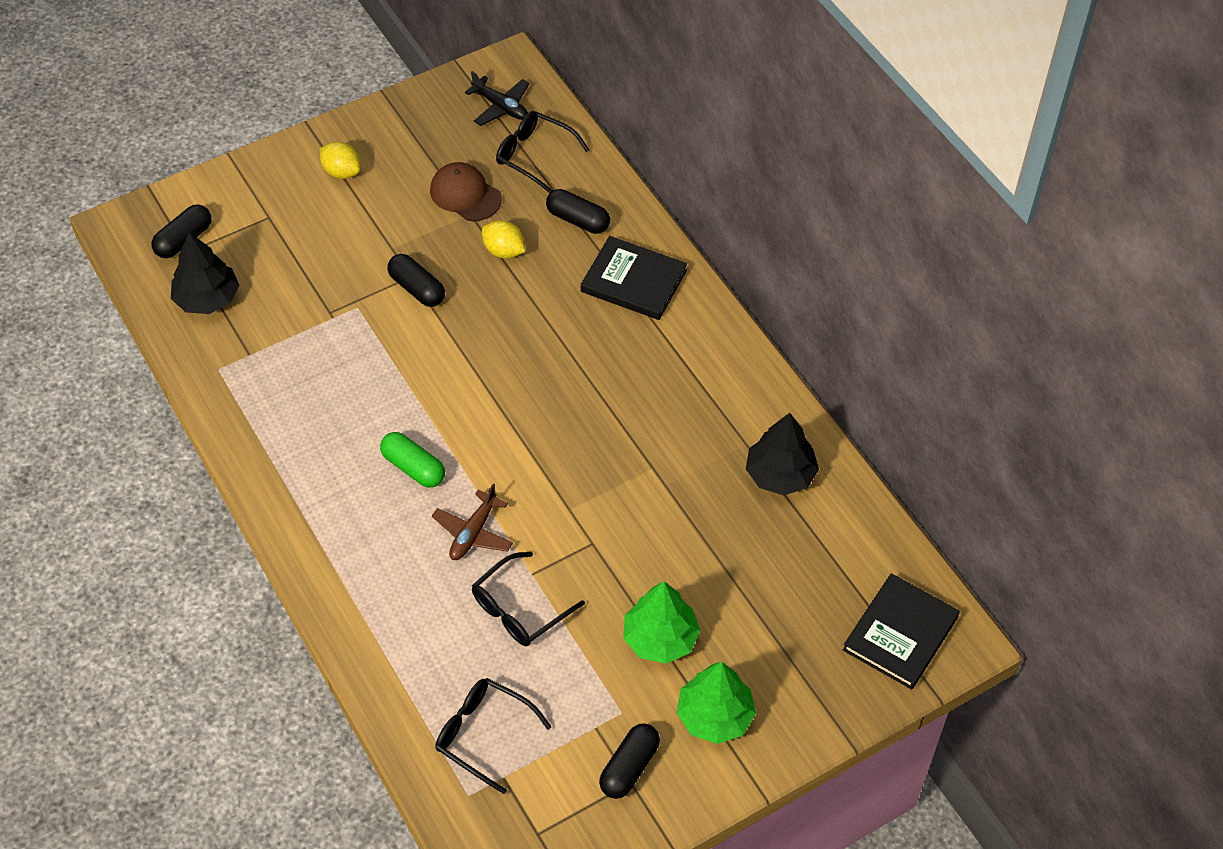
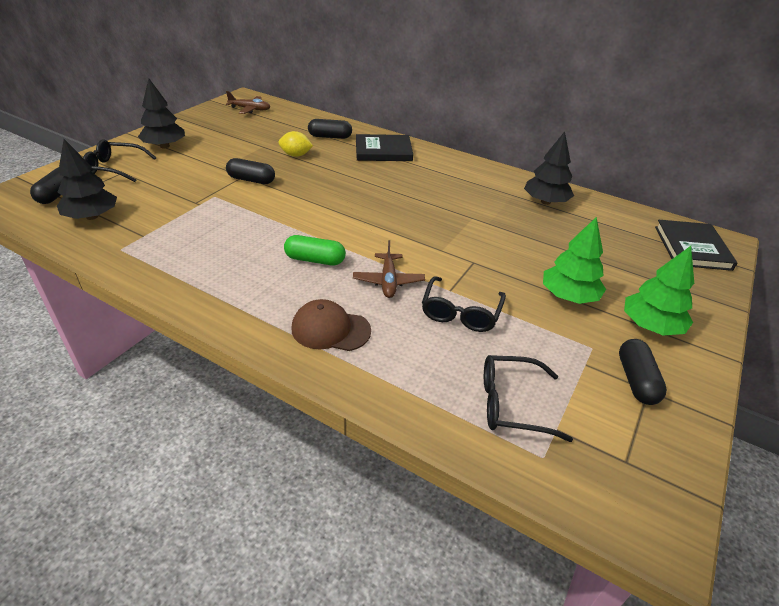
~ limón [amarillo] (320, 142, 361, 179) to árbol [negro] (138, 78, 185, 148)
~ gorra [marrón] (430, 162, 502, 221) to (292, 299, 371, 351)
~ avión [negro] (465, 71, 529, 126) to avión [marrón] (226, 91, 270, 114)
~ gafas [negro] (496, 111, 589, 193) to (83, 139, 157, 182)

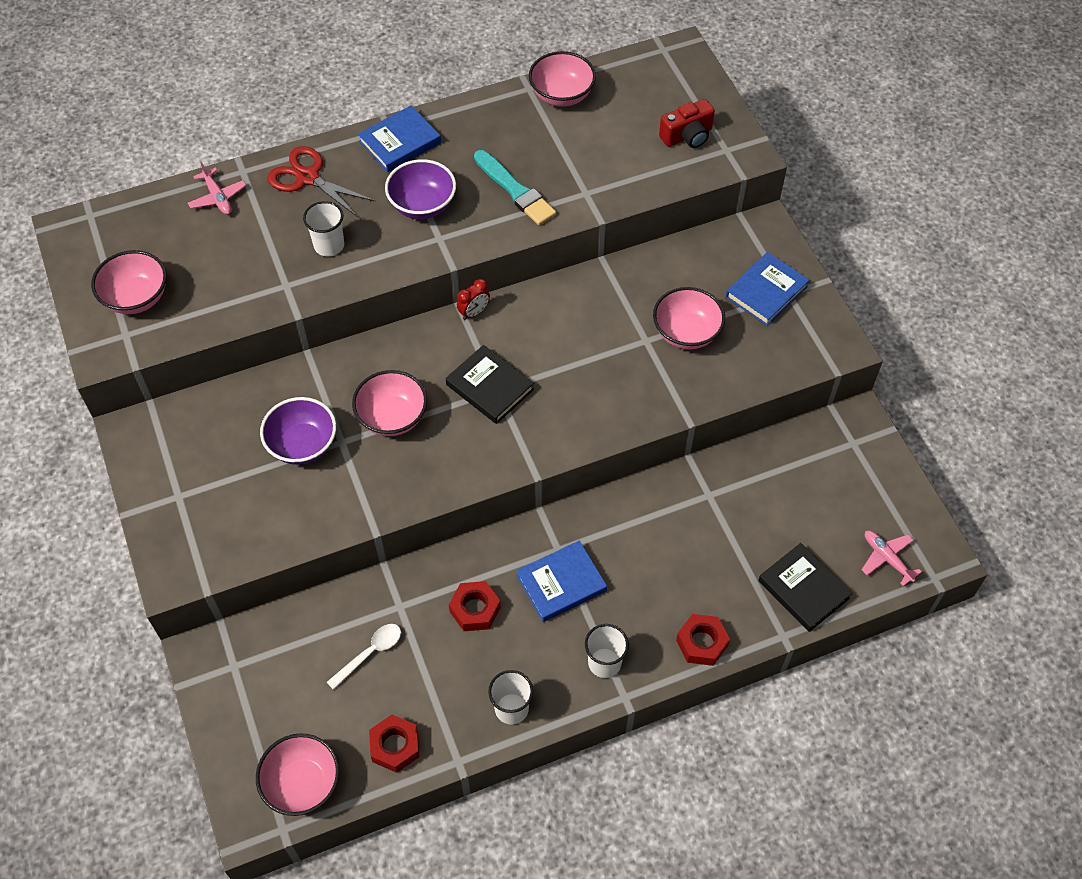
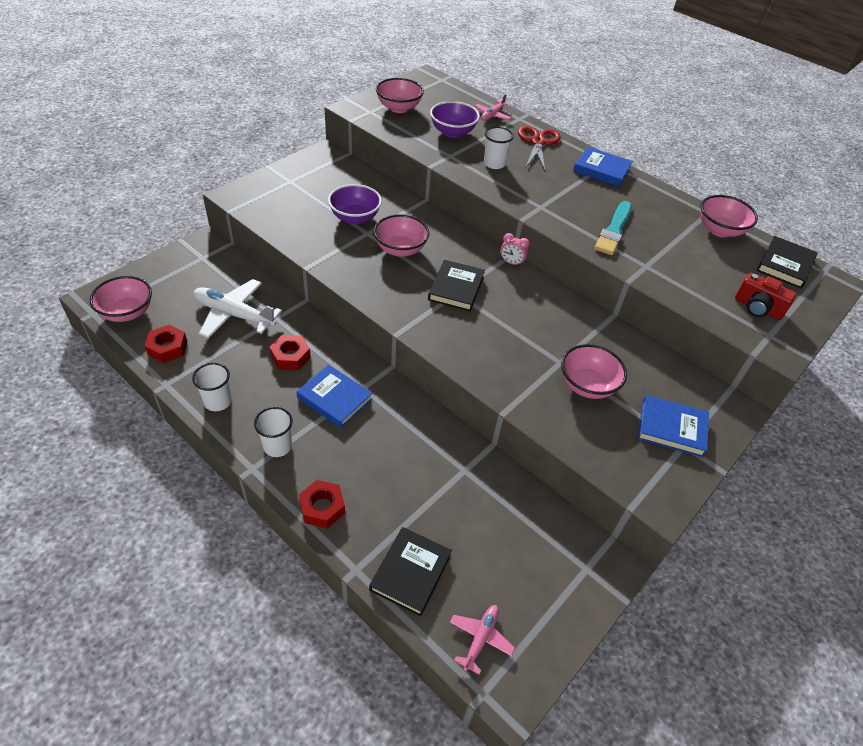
~ cuchara [blanco] (327, 624, 401, 690) to avión [blanco] (194, 279, 282, 338)
~ cuenco [morado] (385, 159, 456, 219) to (430, 101, 480, 138)
~ despertador [rojo] (457, 279, 490, 320) to despertador [rosa] (500, 233, 530, 266)
+ libro [negro] (757, 236, 817, 288)

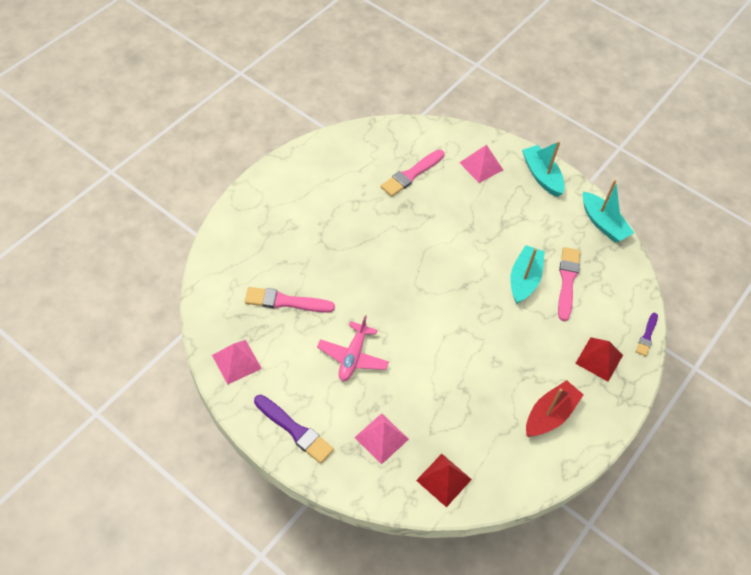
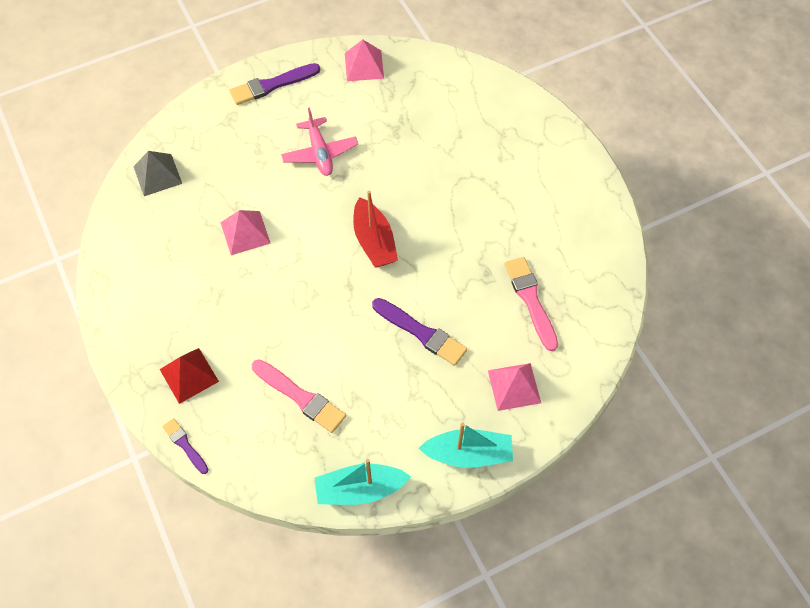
- pincel [rosa] (245, 287, 335, 313)
~ avión [rosa] (317, 315, 389, 381) = (281, 108, 358, 176) 150 degrees counterclockwise
~ pirámide [rosa] (354, 413, 409, 465) to (221, 210, 271, 255)
~ pirámide [rojo] (416, 454, 472, 507) to pirámide [gris] (133, 151, 182, 196)
- barco [turquesa] (511, 245, 545, 304)
~ barco [rojo] (526, 380, 584, 437) to (353, 190, 398, 267)
+ pincel [morado] (372, 298, 467, 366)

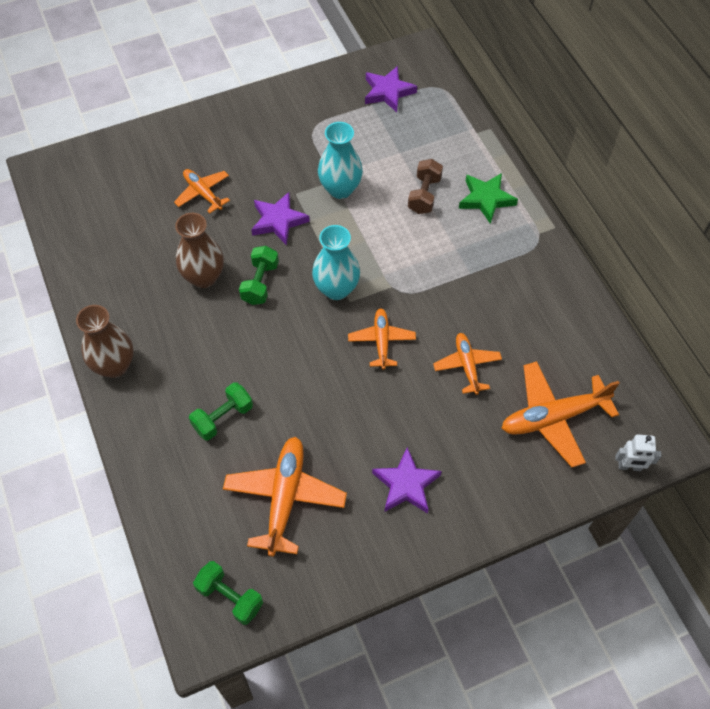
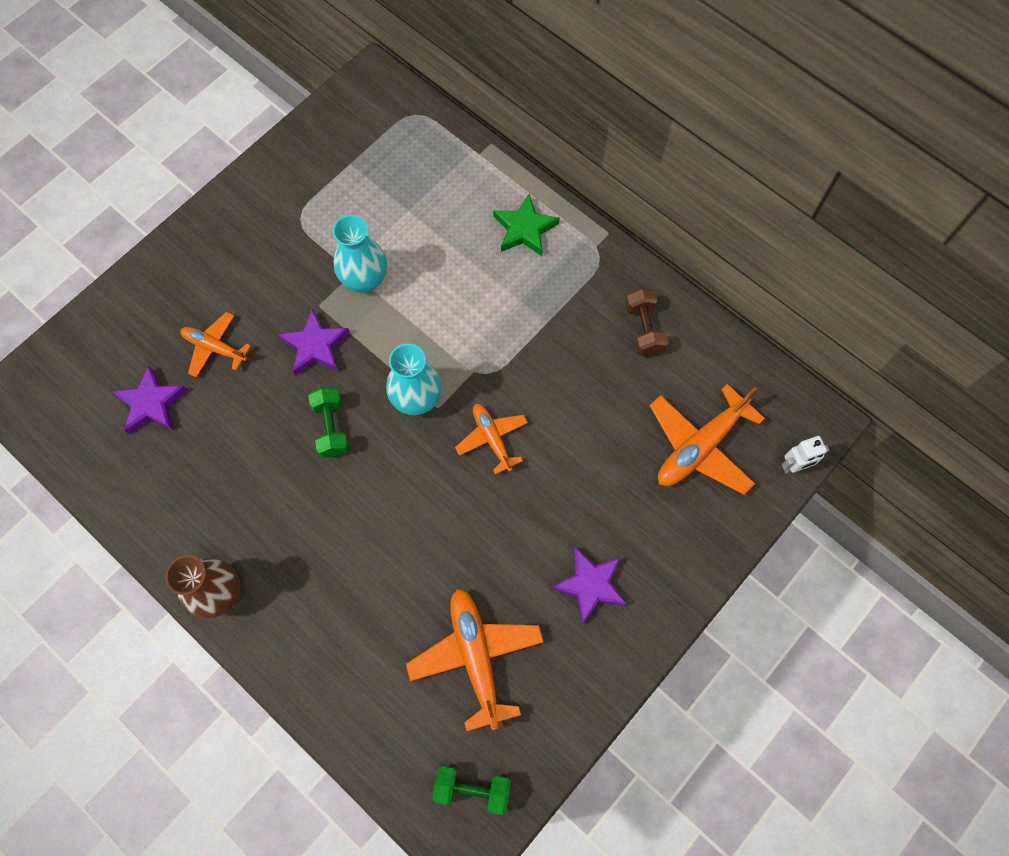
- florero [marrón] (175, 213, 224, 288)
- mancuerna [verde] (189, 382, 253, 441)
~ estrella [morado] (365, 66, 417, 112) to (113, 365, 187, 434)
~ mancuerna [marrón] (408, 159, 443, 214) to (625, 288, 668, 356)
- avión [naranja] (433, 333, 502, 395)

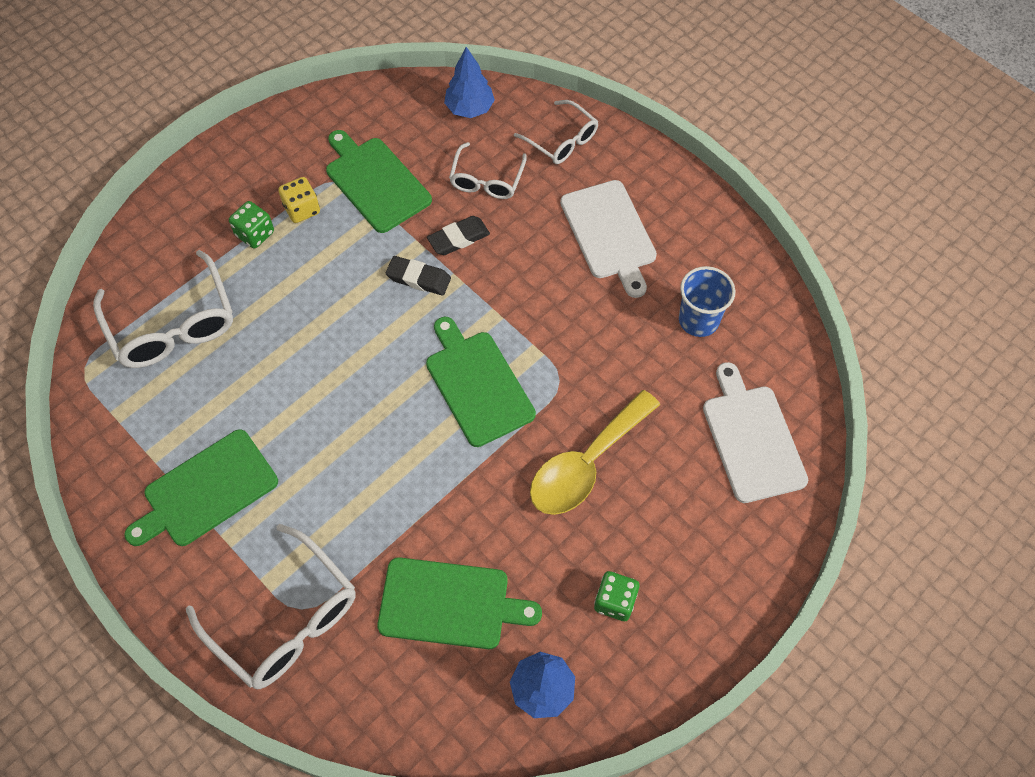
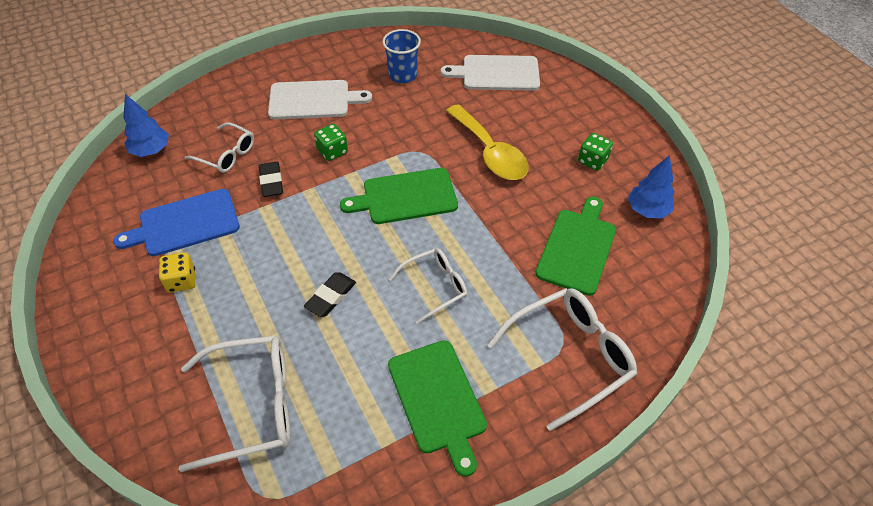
~ dado [verde] (229, 201, 274, 249) to (314, 124, 348, 161)
~ tabla de cortar [verde] (326, 130, 432, 233) to tabla de cortar [azul] (113, 189, 240, 256)
~ goma de borrar [negro] (386, 256, 451, 295) to (304, 272, 356, 317)
~ gafas [blanco] (514, 100, 599, 164) to (389, 248, 467, 324)

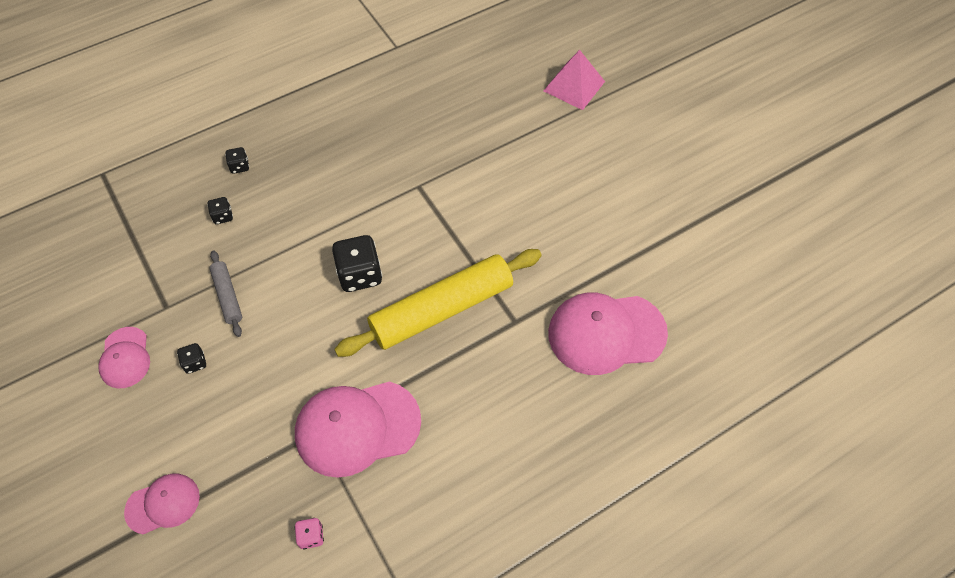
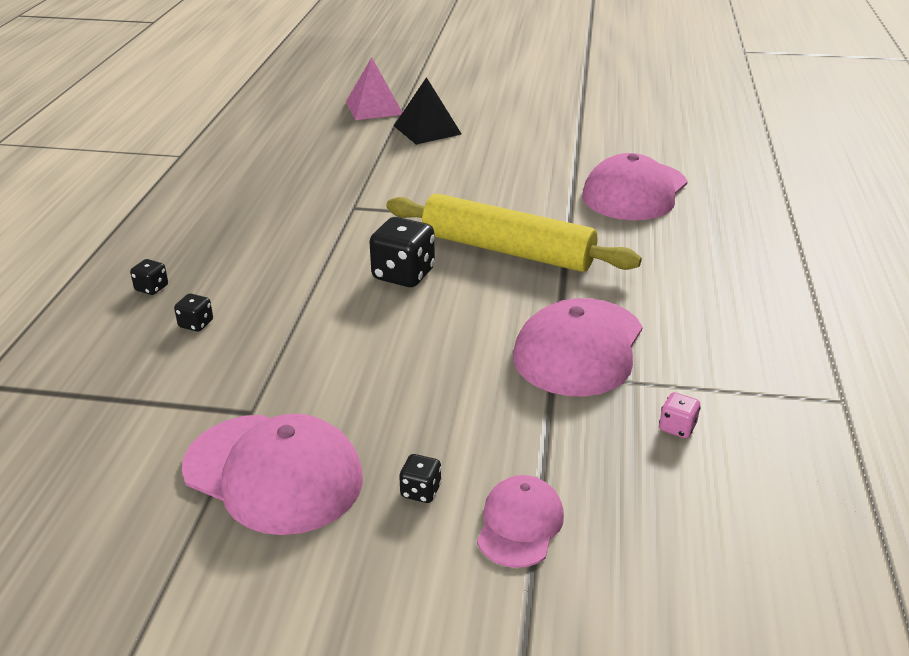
~ gorra [rosa] (98, 327, 150, 388) = (182, 414, 363, 535) x1.81
~ dado [negro] (177, 343, 206, 374) to (399, 454, 442, 503)
- rodillo [gris] (209, 250, 242, 337)
~ rodillo [amarillo] (334, 249, 542, 357) = (386, 194, 642, 272) 75 degrees counterclockwise
+ pirámide [negro] (394, 77, 461, 145)

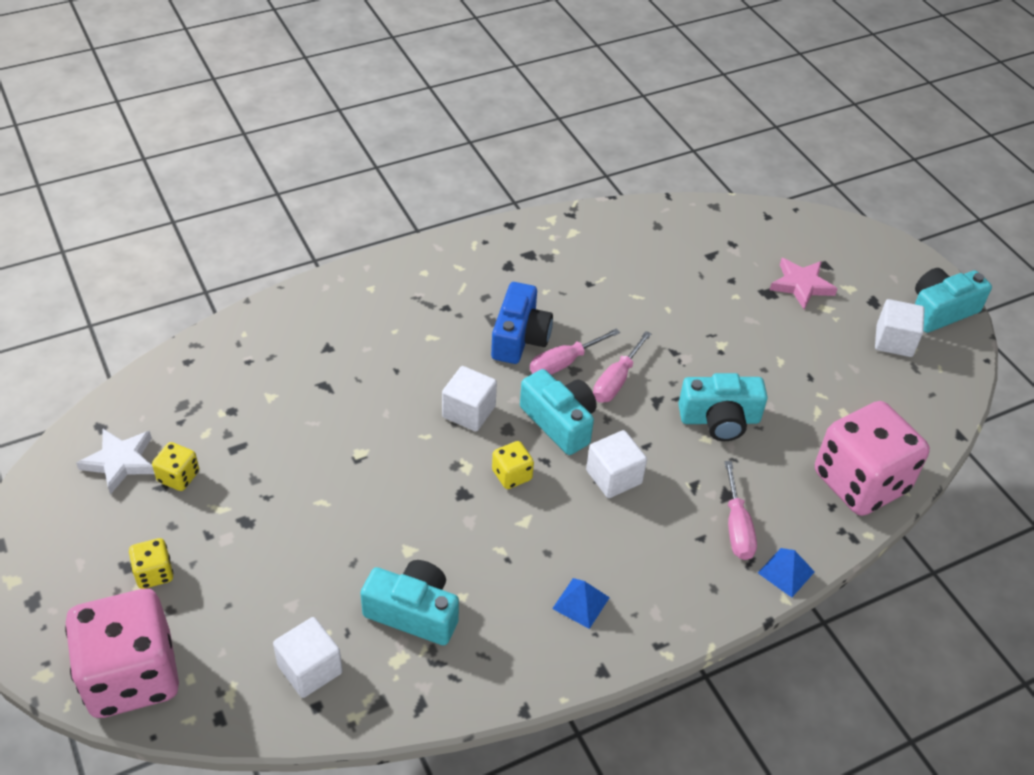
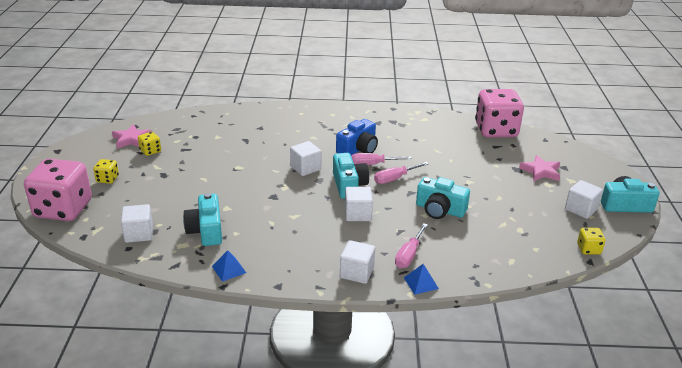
~ estrella [blanco] (76, 429, 155, 495) to estrella [rosa] (112, 124, 152, 148)
~ cámara [turquesa] (360, 560, 459, 645) = (183, 193, 222, 246) 150 degrees counterclockwise
~ dado [amarillo] (492, 441, 534, 489) to (577, 228, 605, 255)
~ pirámide [azul] (552, 578, 610, 629) to (212, 250, 246, 282)
~ dado [rosa] (815, 401, 930, 516) to (475, 89, 524, 138)
+ cubo [blanco] (340, 240, 375, 284)

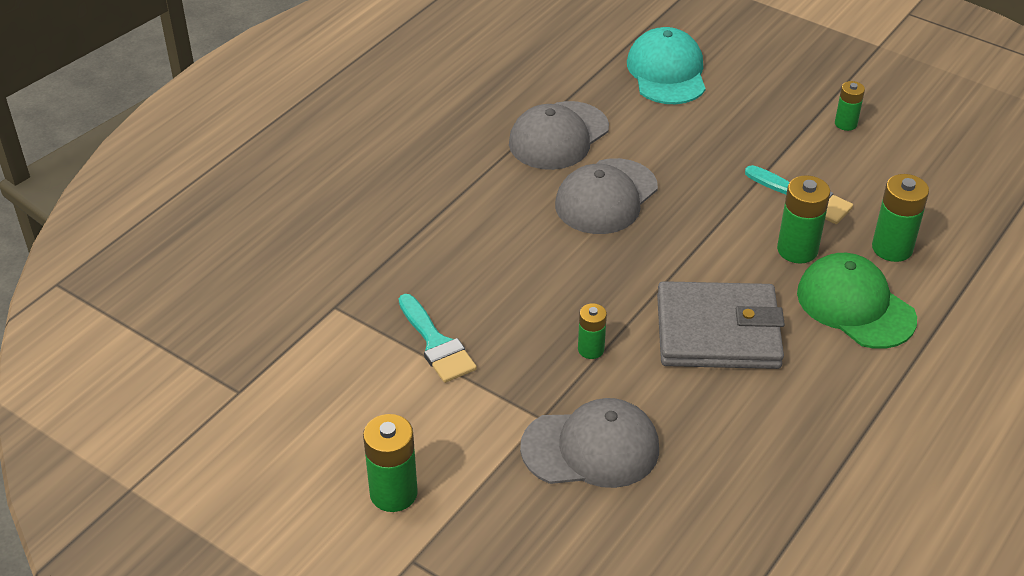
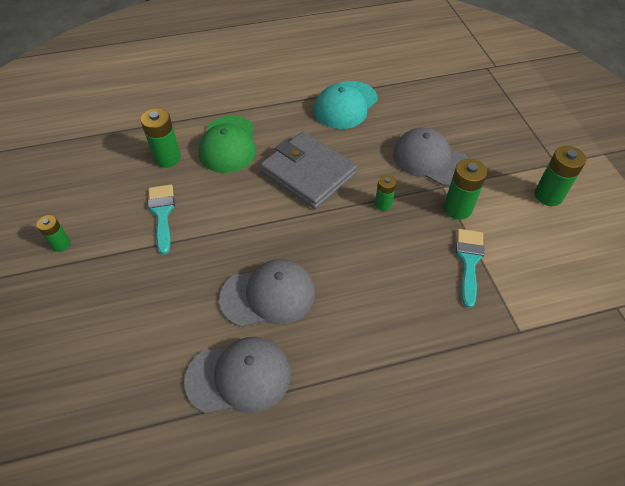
~ gorra [turquesa] (627, 27, 706, 104) to (314, 81, 378, 129)
~ pila [verde] (777, 175, 830, 264) to (444, 159, 487, 220)

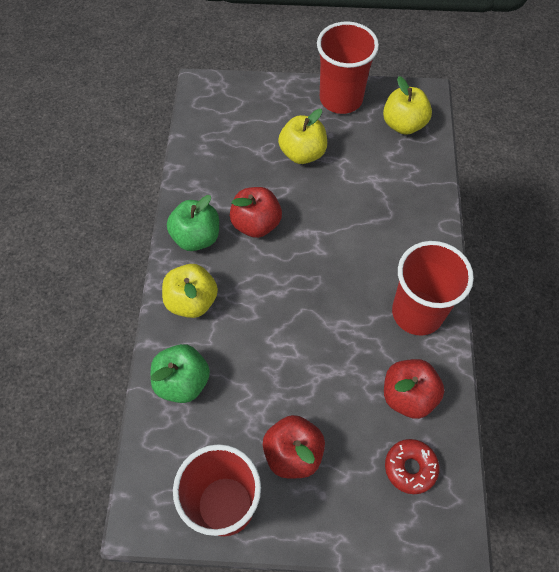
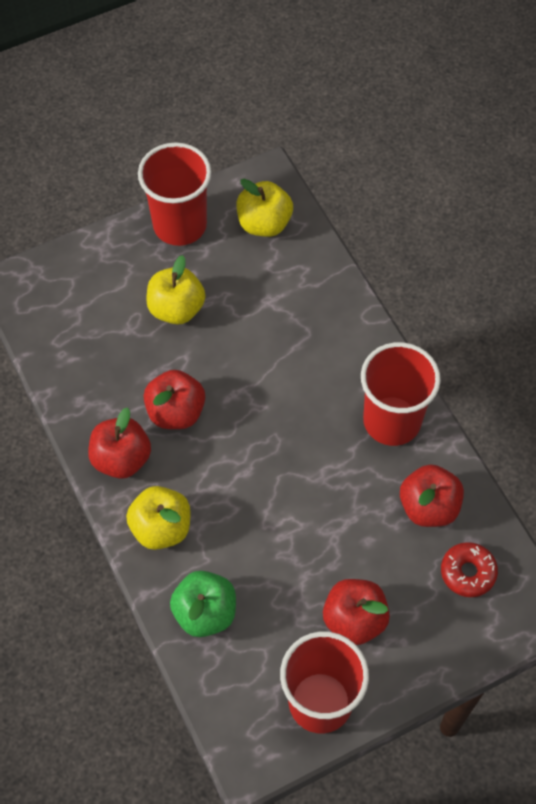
~ manzana [verde] (167, 195, 219, 251) to manzana [rojo] (88, 407, 151, 479)

